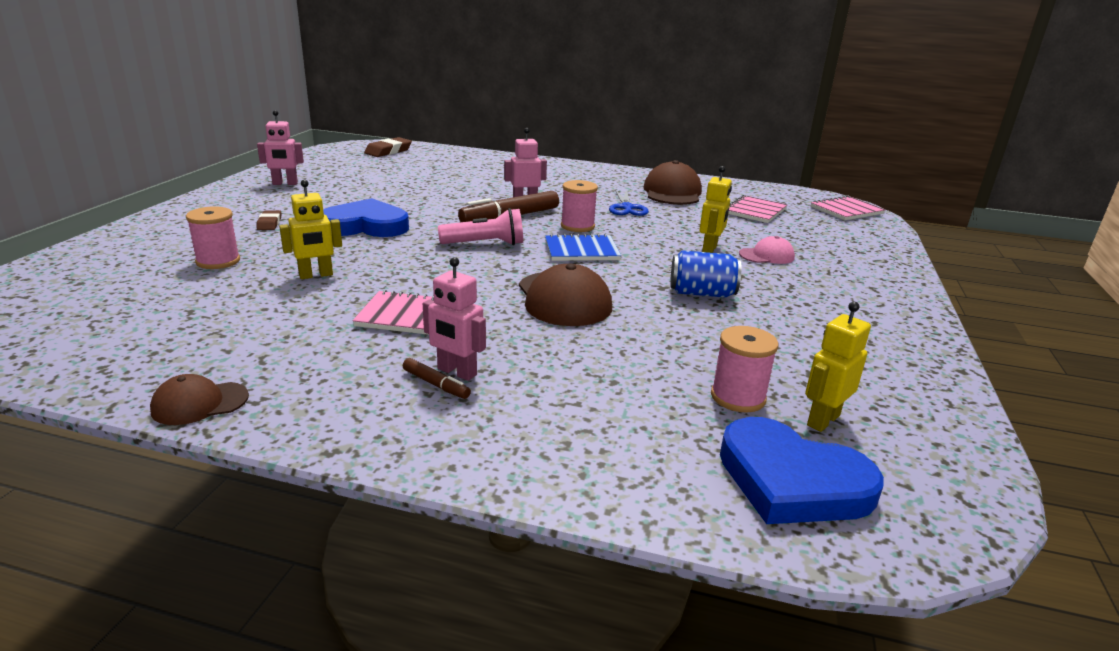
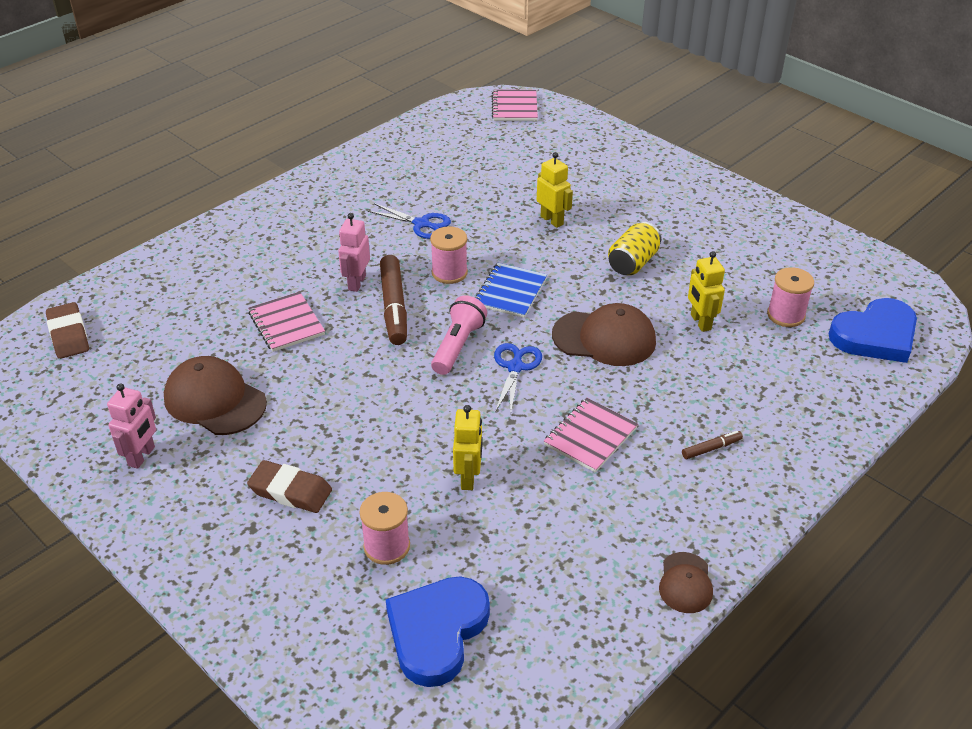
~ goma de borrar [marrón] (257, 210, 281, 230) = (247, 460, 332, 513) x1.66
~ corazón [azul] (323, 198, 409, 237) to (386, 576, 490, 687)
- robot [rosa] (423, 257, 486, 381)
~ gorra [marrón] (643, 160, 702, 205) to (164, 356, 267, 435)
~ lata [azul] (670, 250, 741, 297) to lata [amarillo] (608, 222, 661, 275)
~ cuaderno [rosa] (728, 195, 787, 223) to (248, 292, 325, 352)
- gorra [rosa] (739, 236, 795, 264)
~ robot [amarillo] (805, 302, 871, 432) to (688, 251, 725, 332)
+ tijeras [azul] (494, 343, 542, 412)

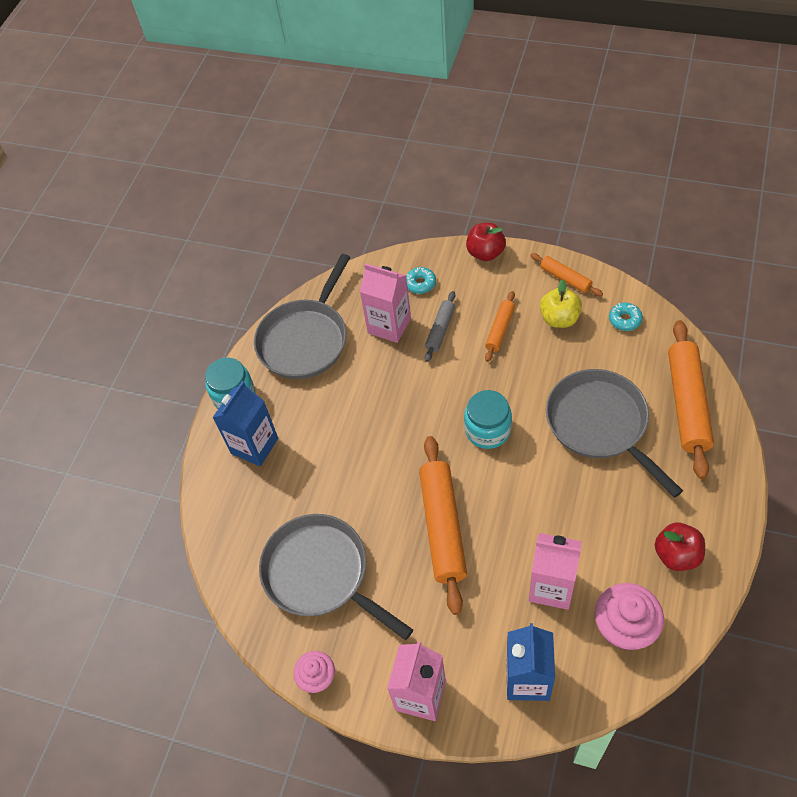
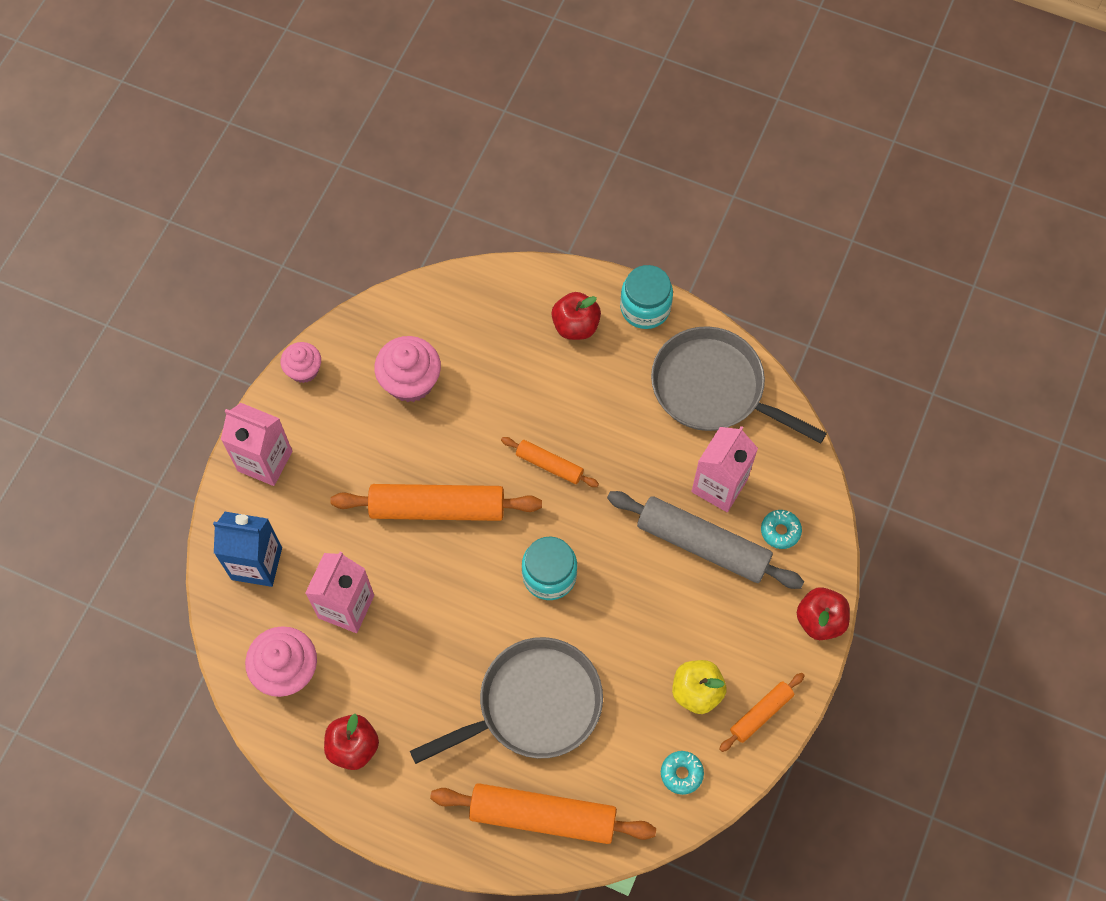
~ cartón de leche [azul] (212, 381, 278, 466) to manzana [rojo] (552, 292, 601, 340)
~ sartén [gris] (259, 514, 413, 640) to magdalena [rosa] (374, 336, 441, 402)
~ rodillo [gris] (425, 291, 456, 362) = (607, 491, 804, 589) x1.91
~ rodillo [naranja] (485, 291, 515, 362) to (501, 437, 599, 487)

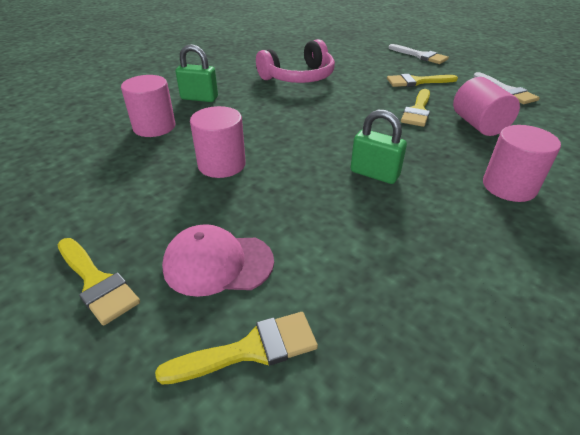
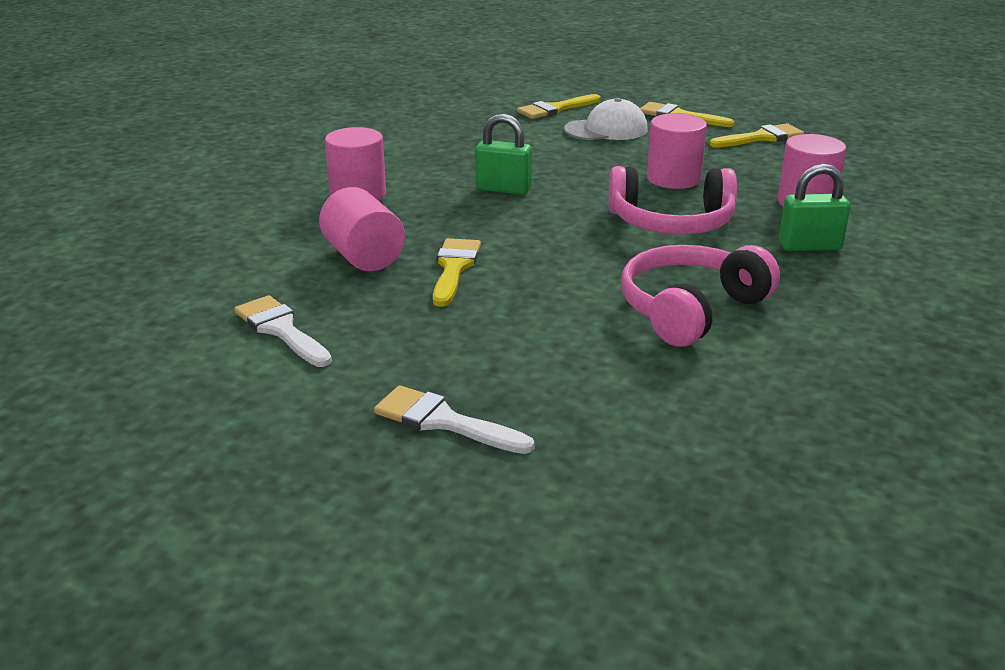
~ gorra [rosa] (162, 224, 274, 297) to gorra [blanco] (564, 98, 648, 140)
~ pincel [amarillo] (387, 74, 458, 87) to (710, 123, 804, 148)
+ auriculares [rosa] (608, 166, 737, 235)

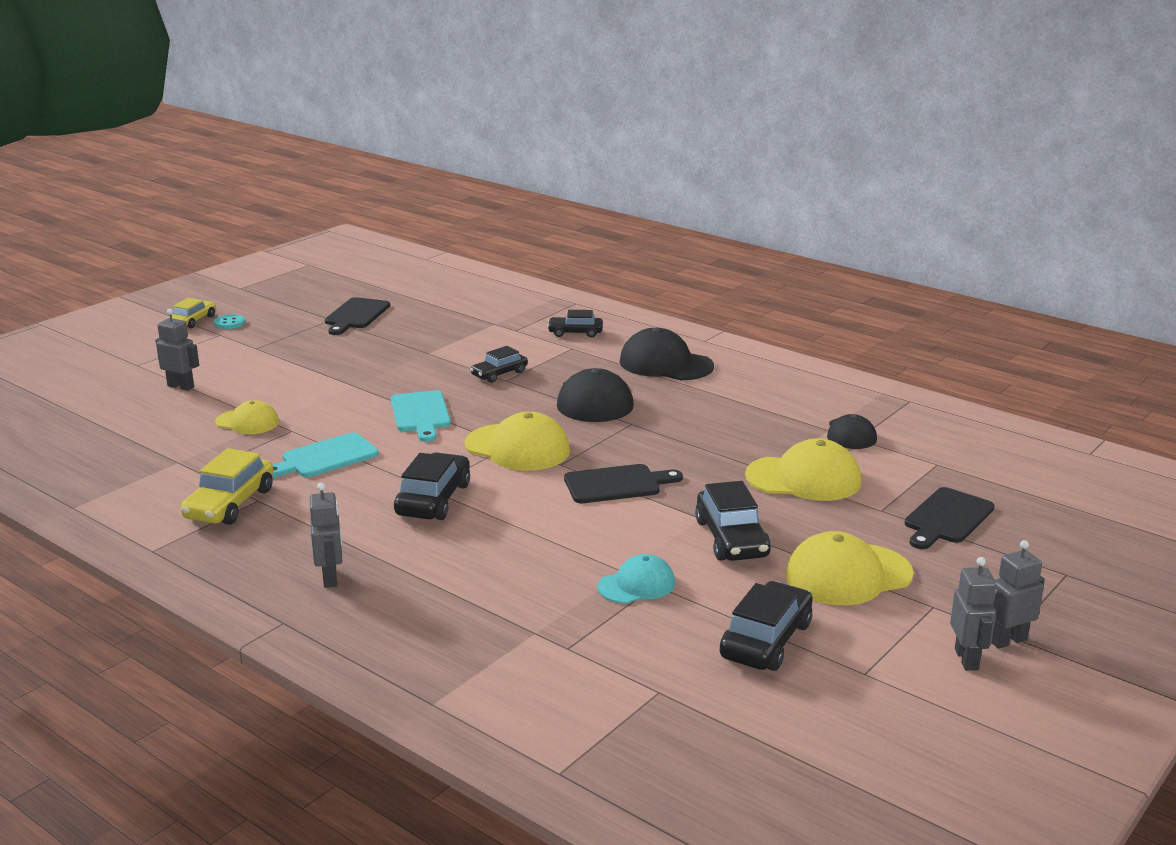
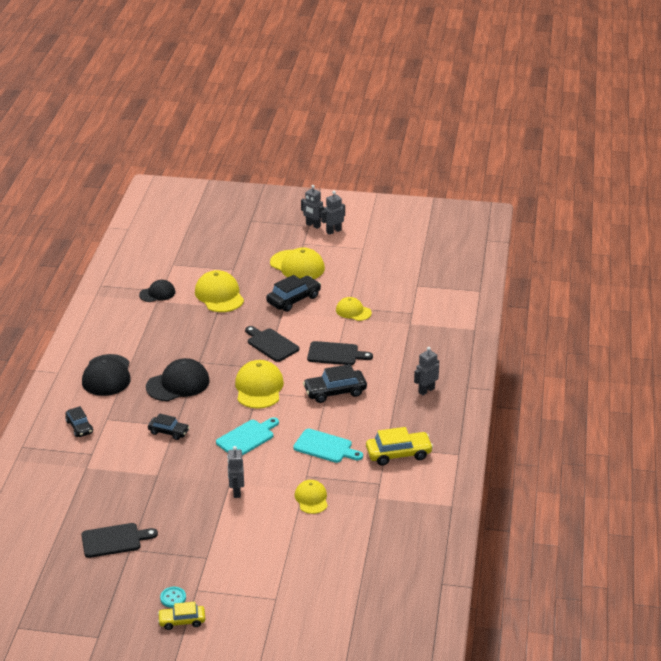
~ robot [gris] (156, 309, 199, 391) to (227, 446, 244, 498)
~ gorra [turquesa] (597, 554, 675, 604) to gorra [amarillo] (336, 297, 372, 321)
- coche [negro] (720, 581, 813, 671)
~ tabla de cortar [negro] (905, 487, 995, 549) to (307, 341, 373, 365)

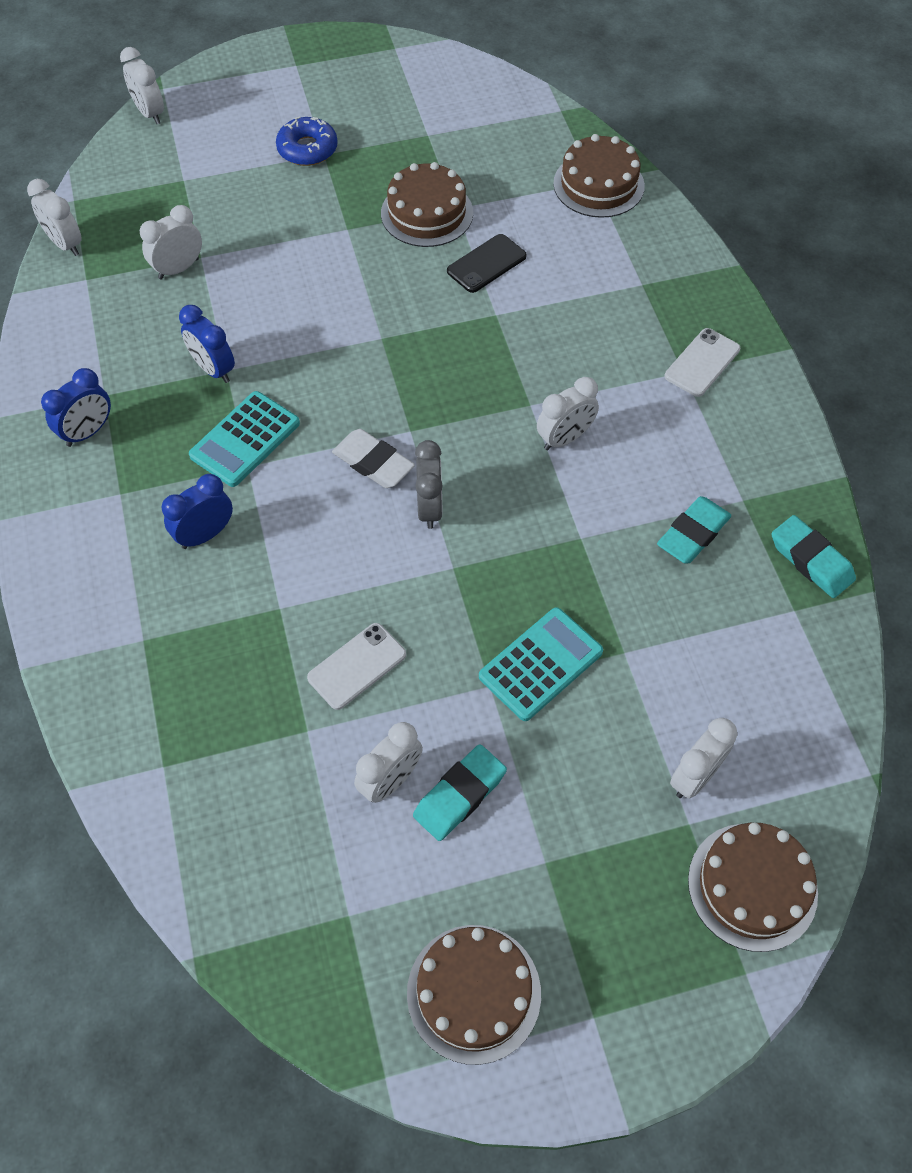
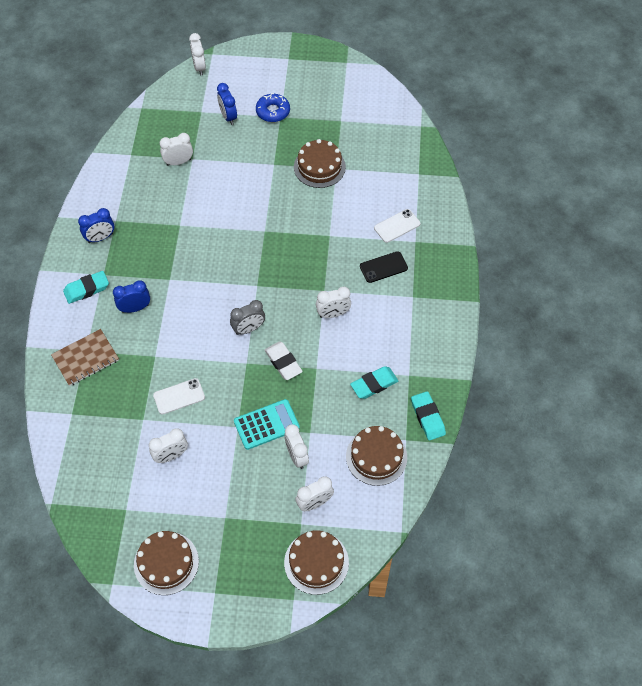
~ despertador [blanco] (27, 179, 82, 256) to (284, 424, 309, 469)
~ despertador [azul] (179, 305, 235, 383) to (217, 83, 237, 125)
- calculadora [turquesa] (189, 391, 300, 487)
~ goma de borrar [blanco] (332, 429, 415, 488) to (265, 342, 303, 380)
~ goma de borrar [turquesa] (413, 744, 507, 841) to (63, 271, 109, 304)
~ despertador [gris] (415, 440, 443, 529) = (230, 300, 265, 335) 45 degrees clockwise
~ móvil [negro] (447, 234, 527, 293) to (360, 251, 408, 283)
~ tarta [marrón] (553, 134, 645, 218) to (346, 426, 407, 486)
~ móvil [blanco] (665, 328, 740, 397) to (374, 209, 421, 243)
+ cuaderno [marrón] (51, 329, 119, 386)

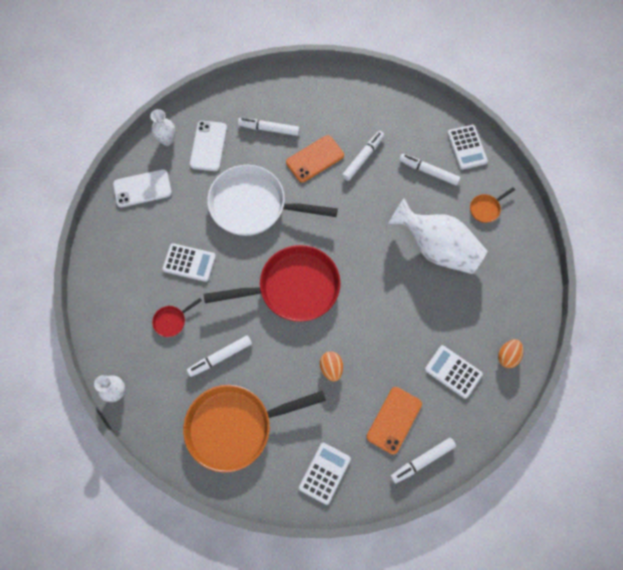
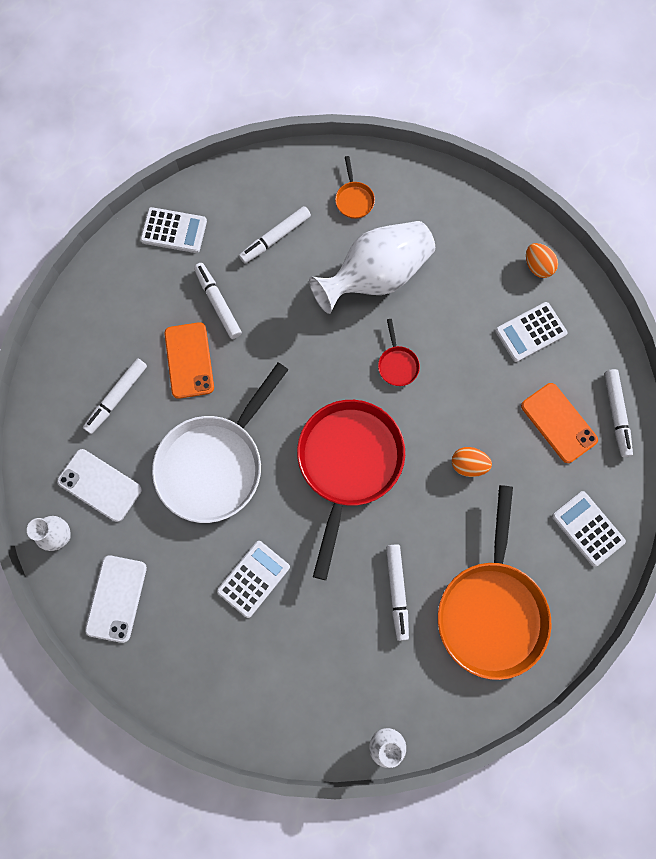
~ sartén [rojo] (152, 298, 202, 337) to (378, 319, 420, 386)
~ calculadora [blanco] (447, 125, 488, 170) to (140, 207, 207, 253)

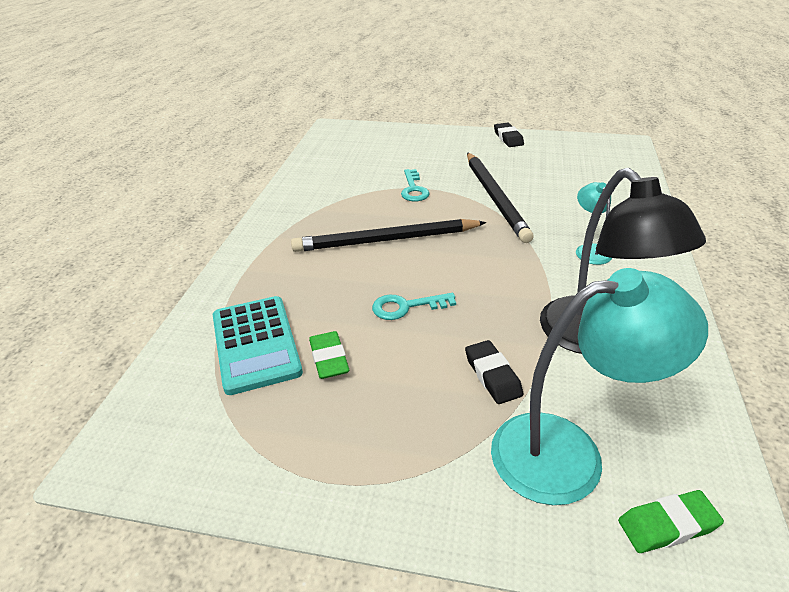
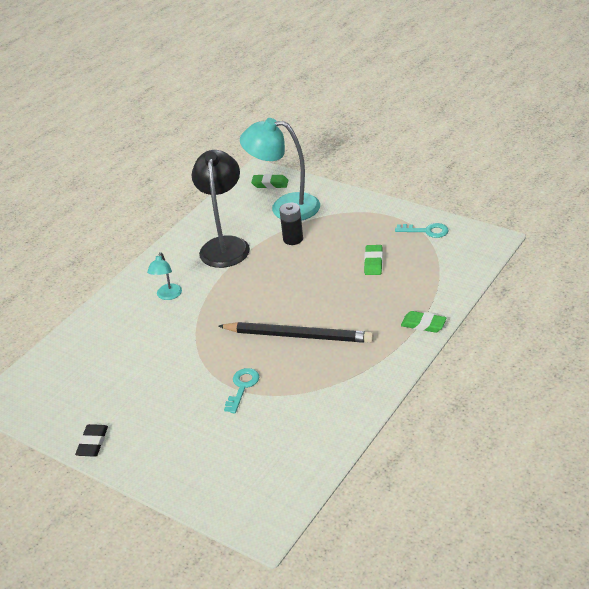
- calculadora [turquesa] (213, 296, 303, 395)
~ llave [turquesa] (372, 293, 456, 320) to (395, 223, 449, 238)
~ goma de borrar [negro] (465, 340, 523, 404) to pila [negro] (279, 203, 303, 245)
- lápiz [negro] (467, 152, 534, 243)
+ goma de borrar [verde] (401, 311, 447, 333)

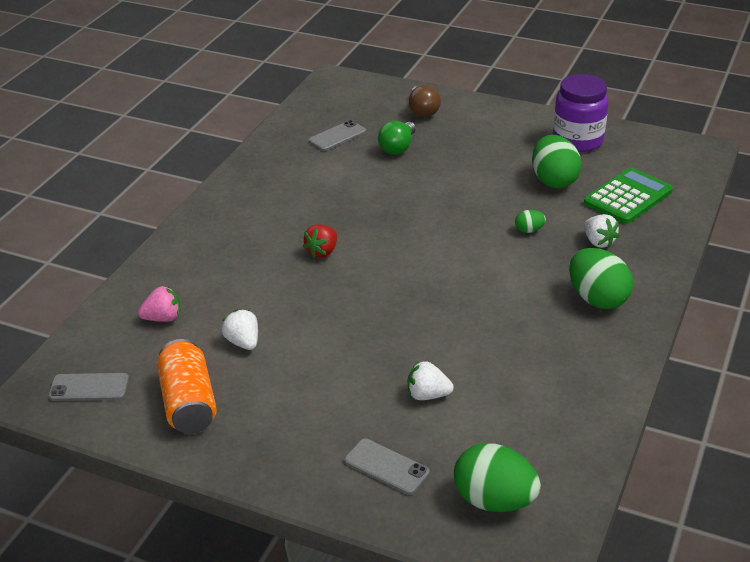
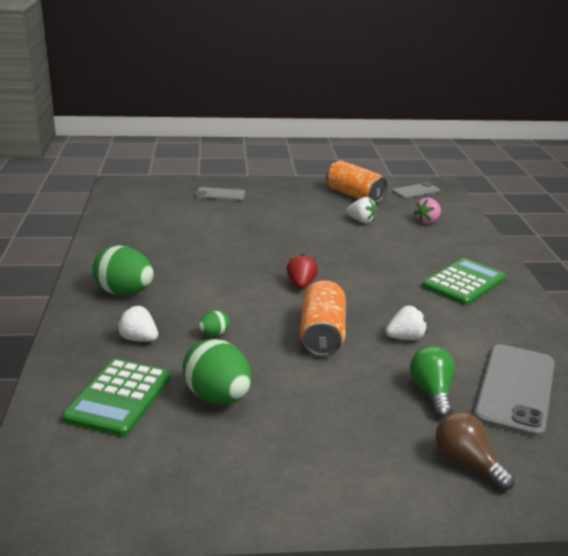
~ fresa [rojo] (303, 224, 337, 258) to (286, 254, 318, 289)
~ móvil [gris] (309, 120, 366, 151) = (474, 344, 555, 438) x1.82
~ fresa [blanco] (408, 361, 454, 400) to (386, 306, 427, 340)
- huevo [verde] (454, 443, 541, 512)
- tarro [morado] (553, 74, 609, 152)
+ lata [naranja] (300, 280, 346, 356)
+ calculadora [verde] (422, 258, 506, 305)

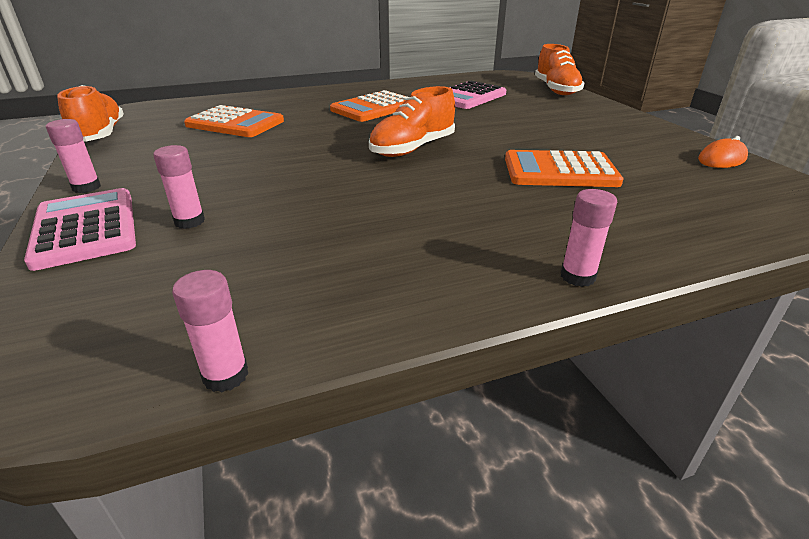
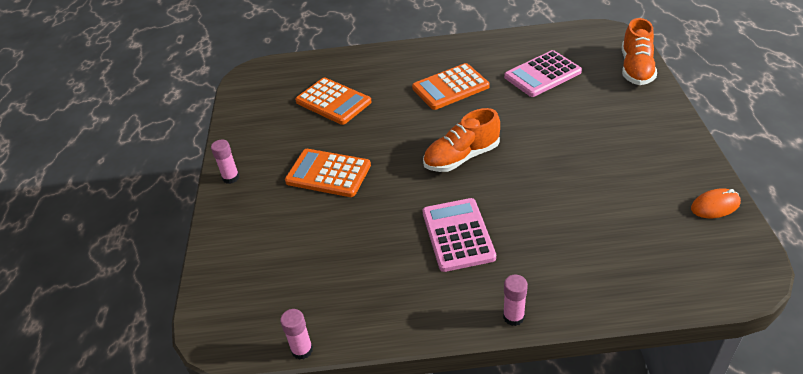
~ calculadora [rosa] (24, 188, 136, 271) to (423, 198, 496, 272)
- zapato [naranja] (57, 85, 124, 142)
- barra de pegamento [rosa] (153, 145, 205, 229)
~ calculadora [naranja] (505, 150, 623, 187) to (285, 149, 371, 197)

